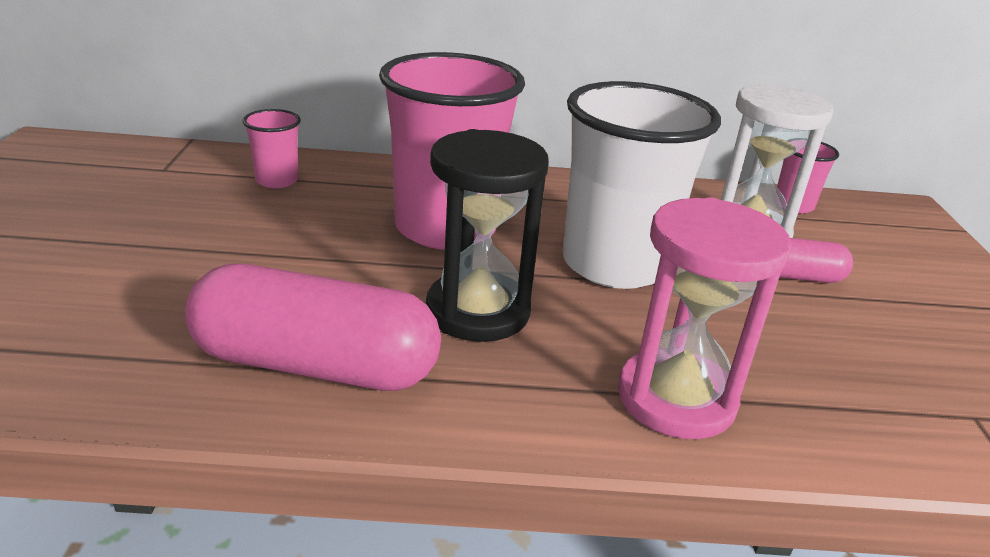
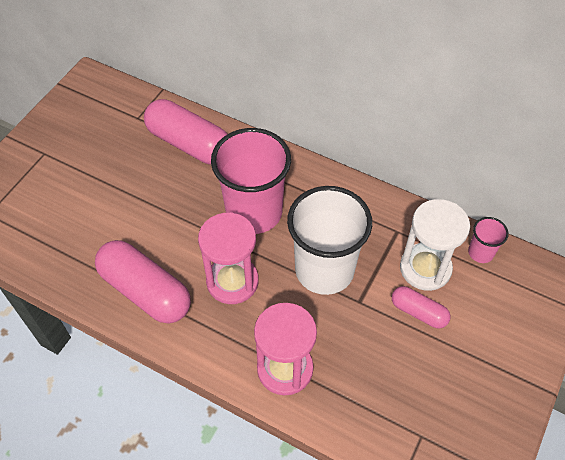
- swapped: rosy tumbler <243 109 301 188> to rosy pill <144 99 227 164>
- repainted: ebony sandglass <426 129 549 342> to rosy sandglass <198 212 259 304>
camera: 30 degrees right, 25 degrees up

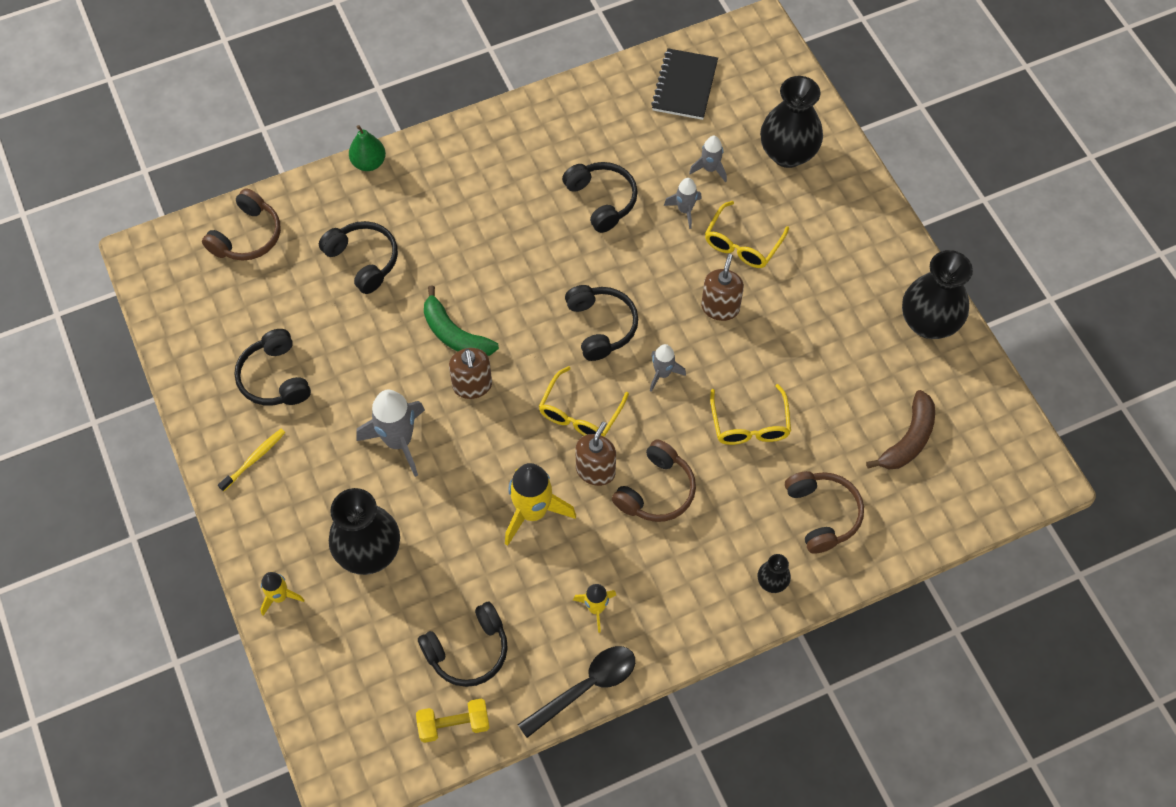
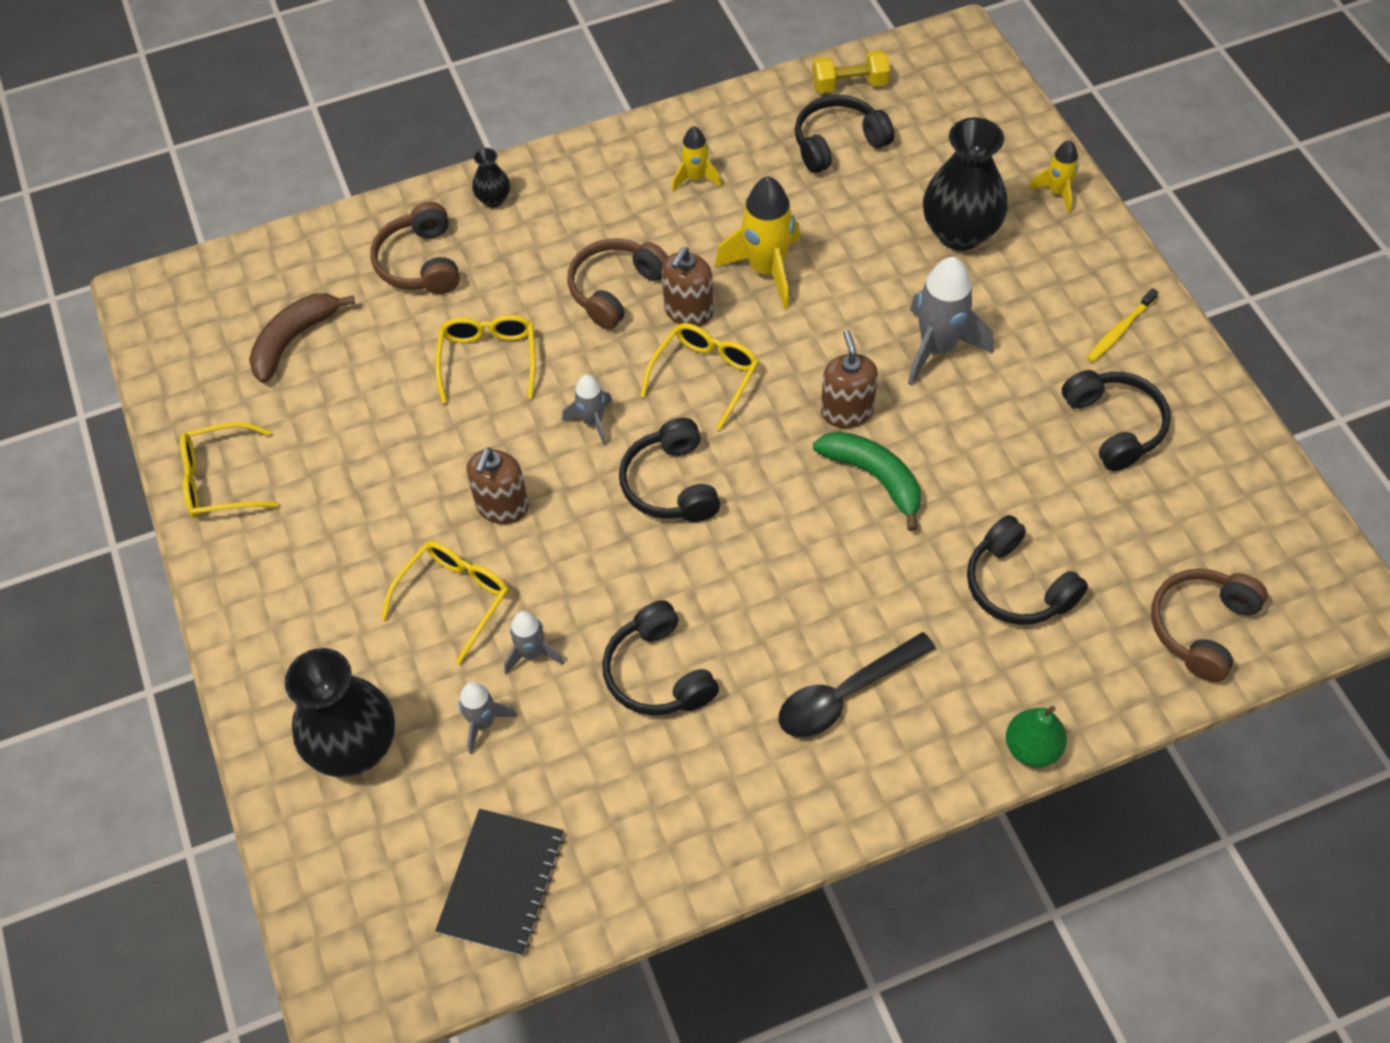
- swapped: ebony vase <902 250 973 339> to bright yellow spectacles <180 422 279 518>
- shifted: ebony spoon <517 646 635 738> to <779 632 936 737>
camera: 175 degrees left, 5 degrees down

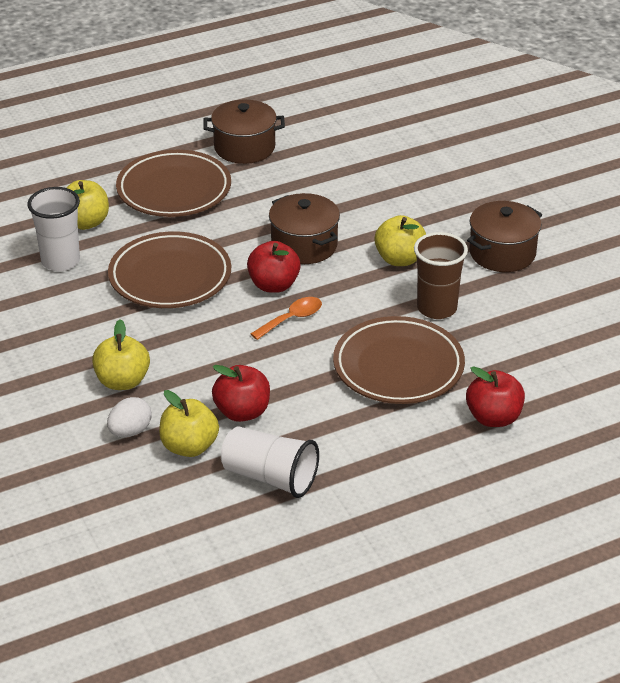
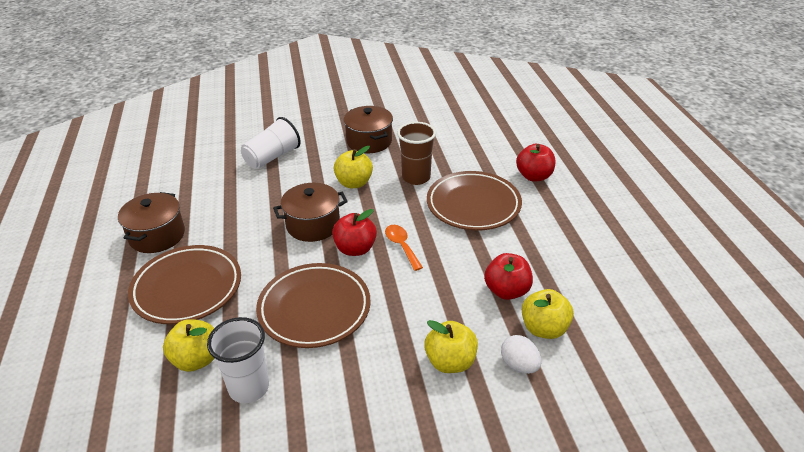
- shifted: pure white tumbler <221 427 319 498> to <241 117 301 169>
camera: 75 degrees left, 0 degrees up

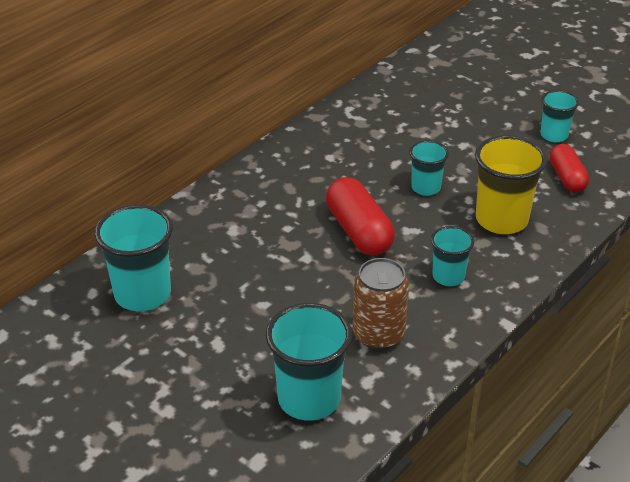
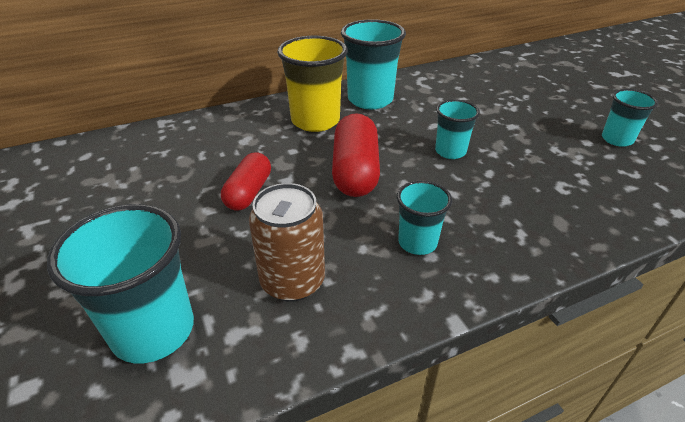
- shifted: bright yellow tumbler <475 135 547 234> to <277 36 348 132>
- shifted: red pill <550 144 589 192> to <221 152 271 211>
- shifted: teal tumbler <95 204 173 311> to <341 19 406 109>
camera: 25 degrees right, 0 degrees up

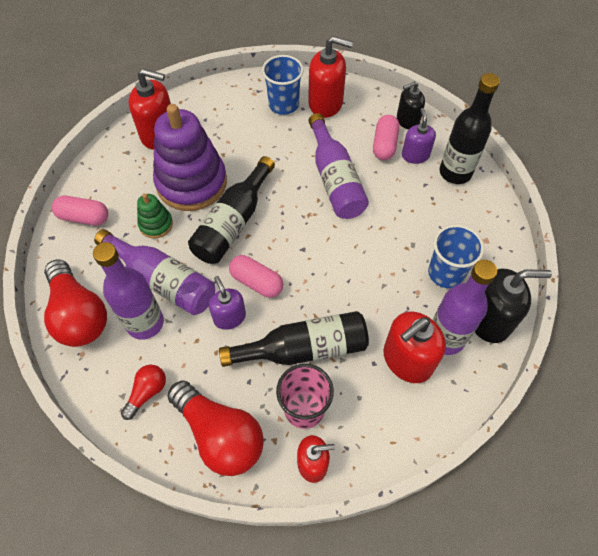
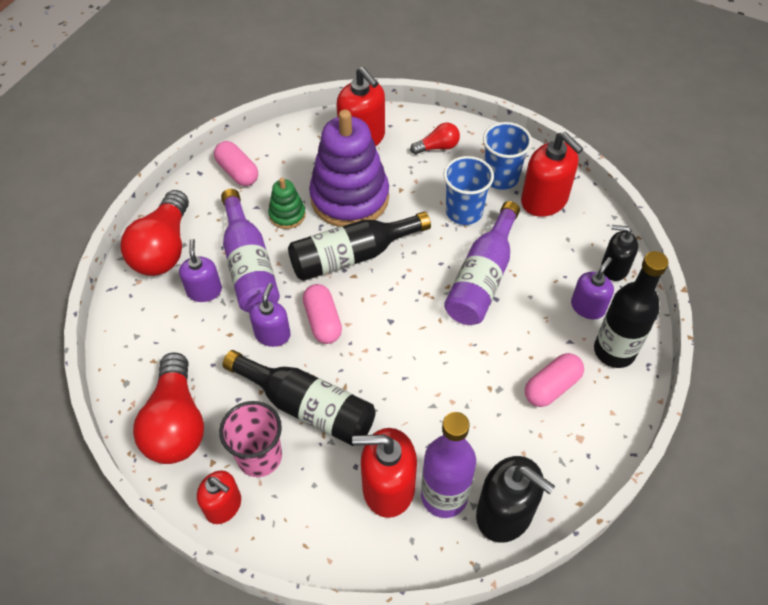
- shifted: rosy pill <373 115 399 160> to <525 353 584 407>
- shifted: cobalt tumbler <428 225 484 288> to <444 156 494 225>
- swapped: purple bottle <93 242 164 340> to purple pump bottle <179 239 222 302>
- shifted: red light bulb <121 365 166 420> to <410 123 460 155>
camera: 40 degrees right, 5 degrees down

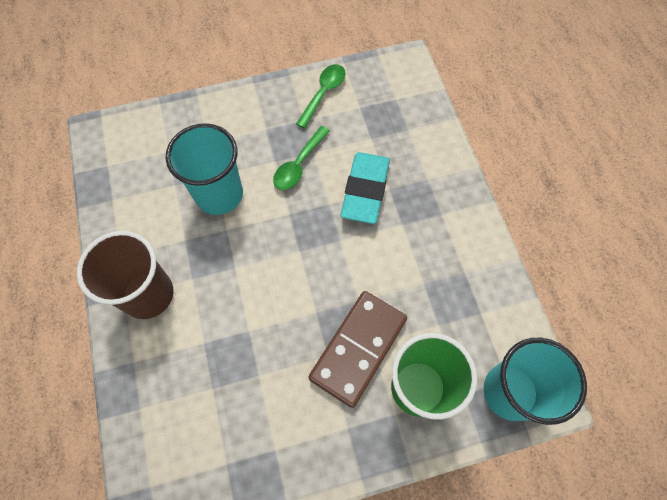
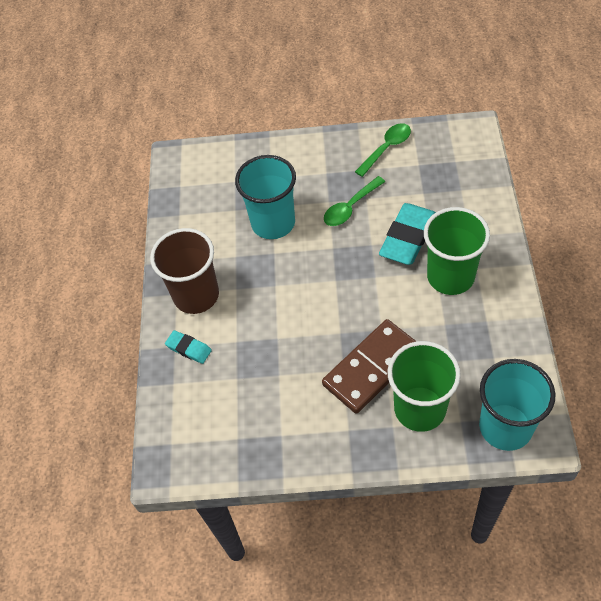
- new: leaf-green tumbler <424 207 490 295>
- new: teal gum eraser <165 330 212 364>
camera: 20 degrees right, 10 degrees down

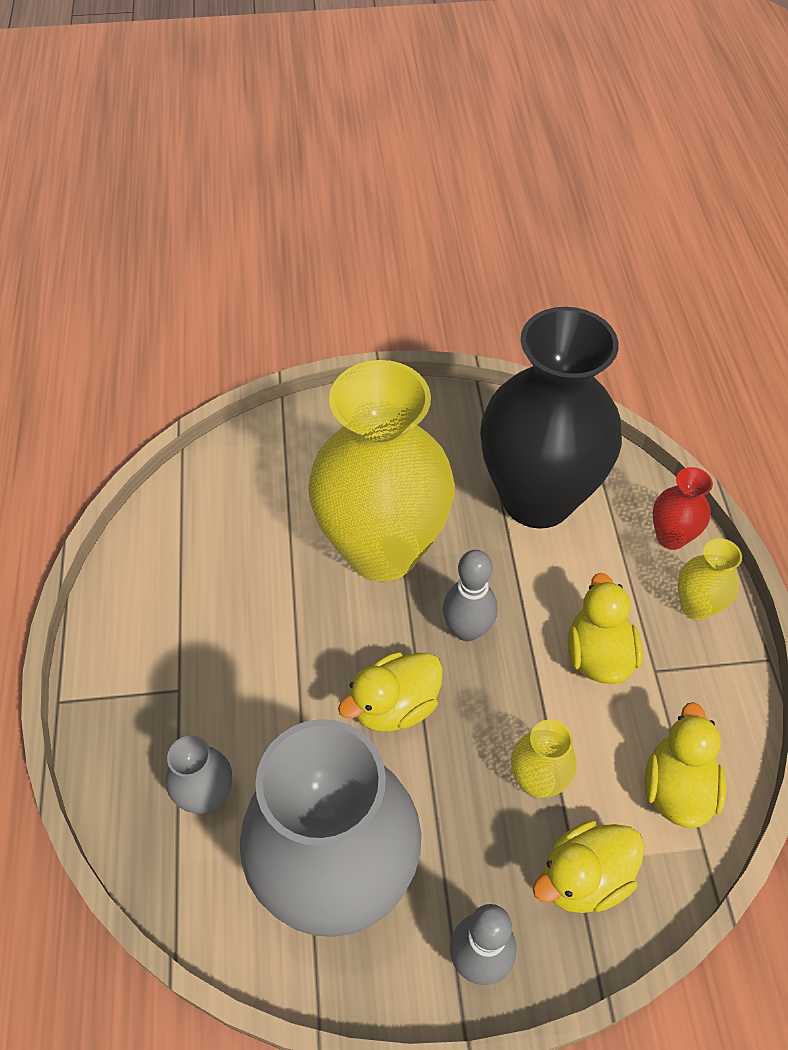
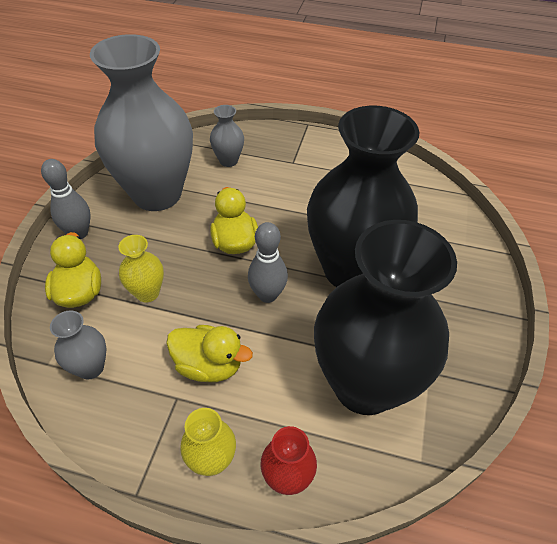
- repainted: bright yellow vase <308 360 455 582> to ebony vase <307 106 419 287>
- swapped: bright yellow rubber duck <644 702 726 828> to ash-grey vase <50 310 106 380>
camera: 110 degrees right, 5 degrees down

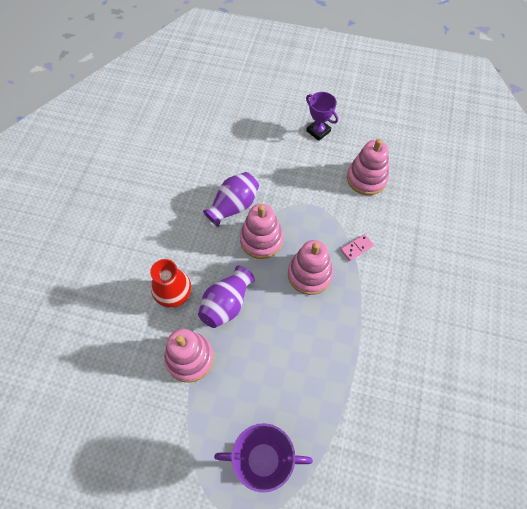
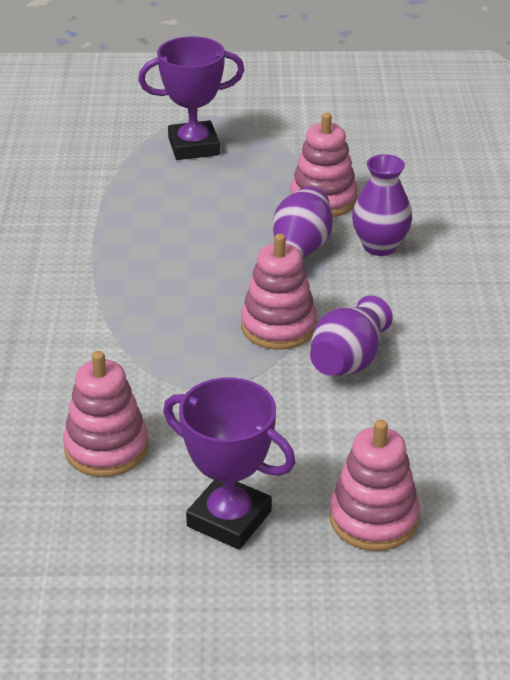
- scaled: purple prize cup <306 92 338 141> = <163 377 296 550> x1.54
- gone: rosy domino <340 234 374 261>
- shifted: rosy ring stacker <288 240 333 295> to <329 420 420 551>
- repainted: red vase <150 259 191 308> to purple vase <352 154 412 256>
camera: 165 degrees right, 25 degrees down

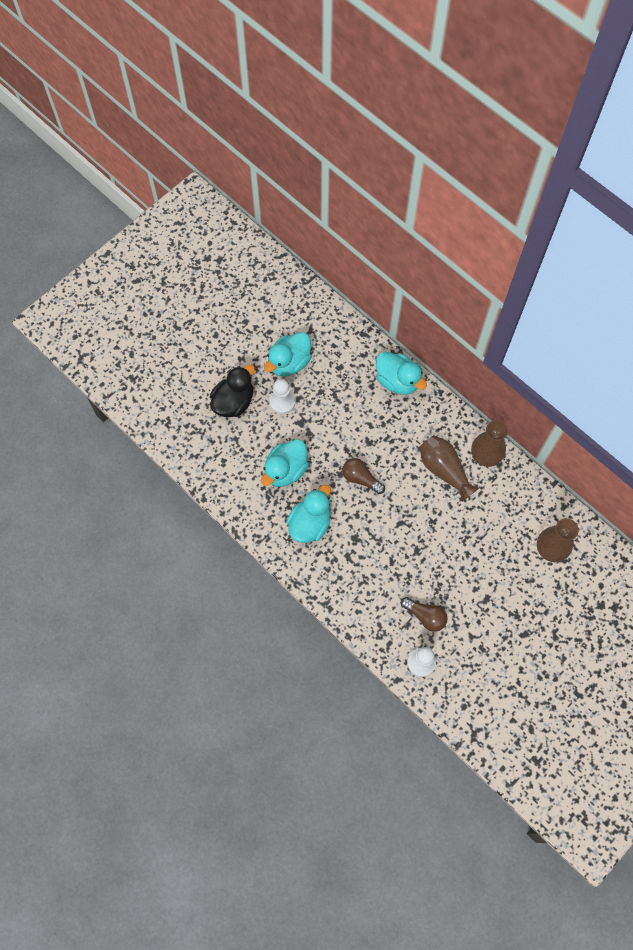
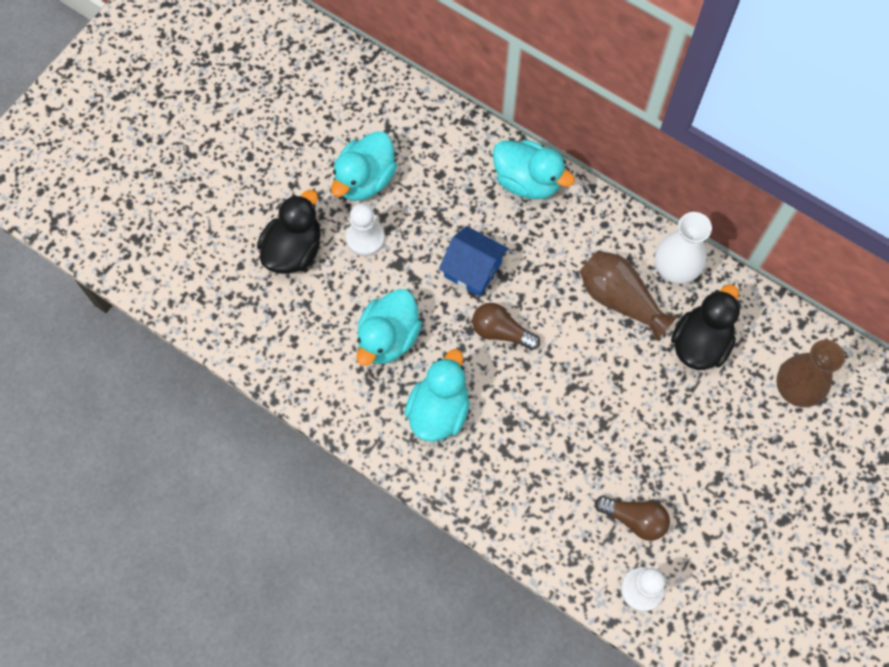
- repainted: russet vase <471 420 508 467> to pure white vase <655 212 712 284>
- new: cobalt toy house <439 226 509 297>
- new: ebony rubber duck <671 284 740 370>
camera: 10 degrees left, 0 degrees up

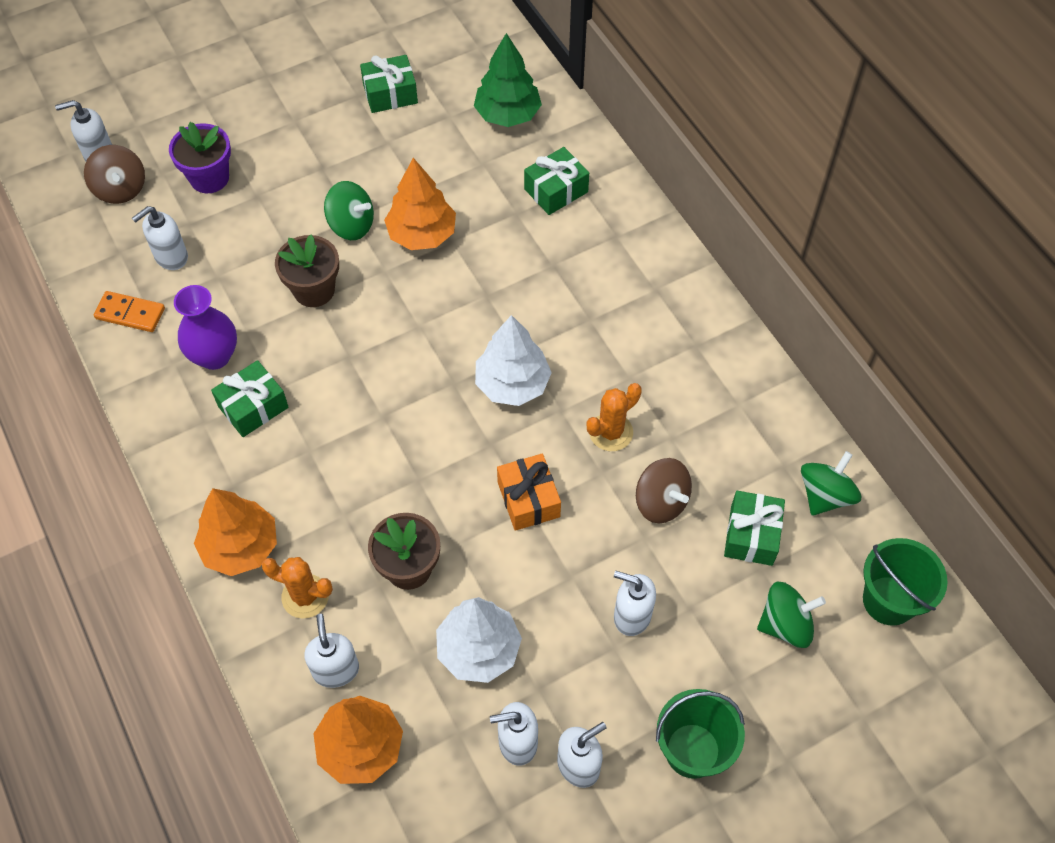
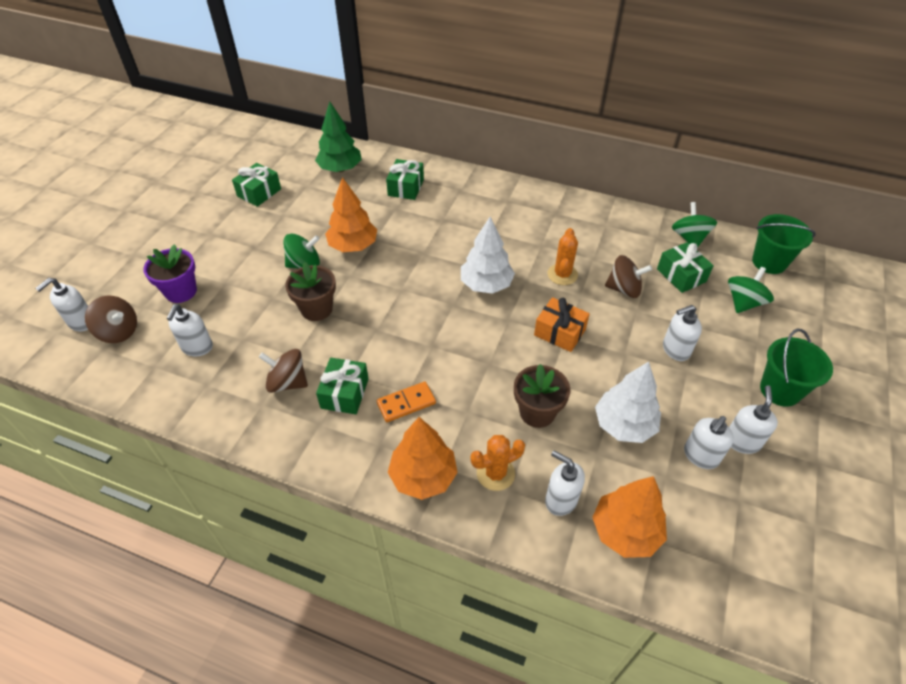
- swapped: purple vase <174 285 237 370> to russet spinning top <259 349 308 393>
- shifted: orange domino <94 291 165 332> to <377 382 436 422>
camera: 40 degrees left, 10 degrees down

